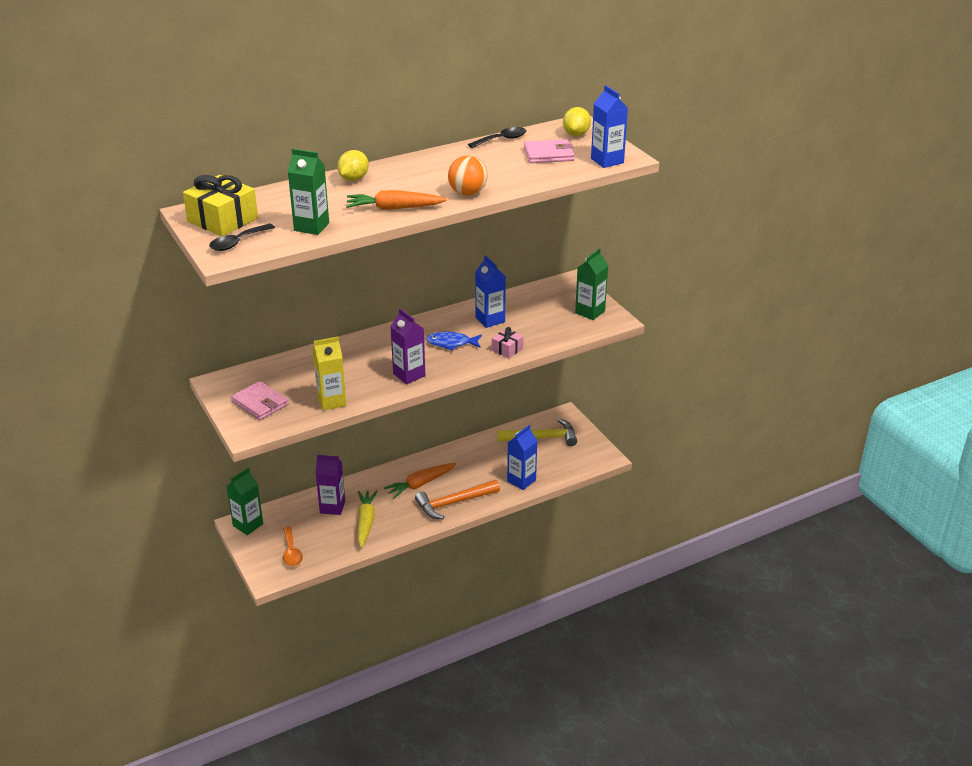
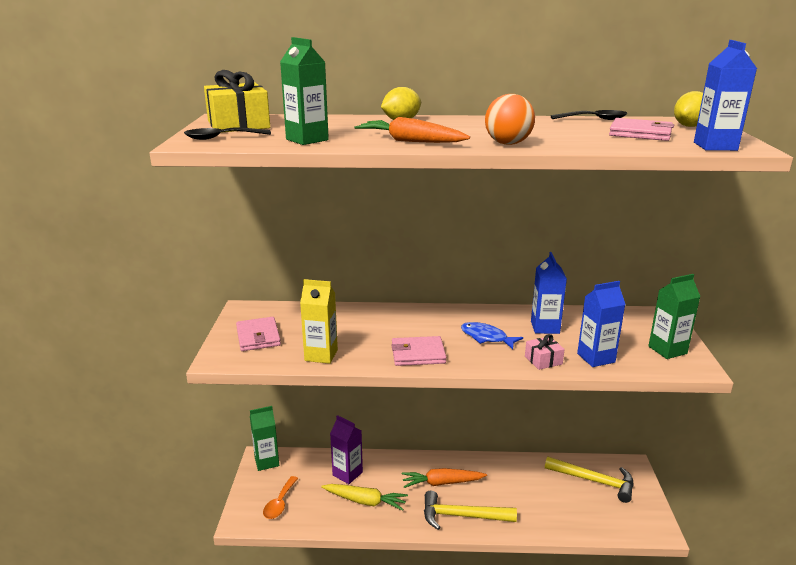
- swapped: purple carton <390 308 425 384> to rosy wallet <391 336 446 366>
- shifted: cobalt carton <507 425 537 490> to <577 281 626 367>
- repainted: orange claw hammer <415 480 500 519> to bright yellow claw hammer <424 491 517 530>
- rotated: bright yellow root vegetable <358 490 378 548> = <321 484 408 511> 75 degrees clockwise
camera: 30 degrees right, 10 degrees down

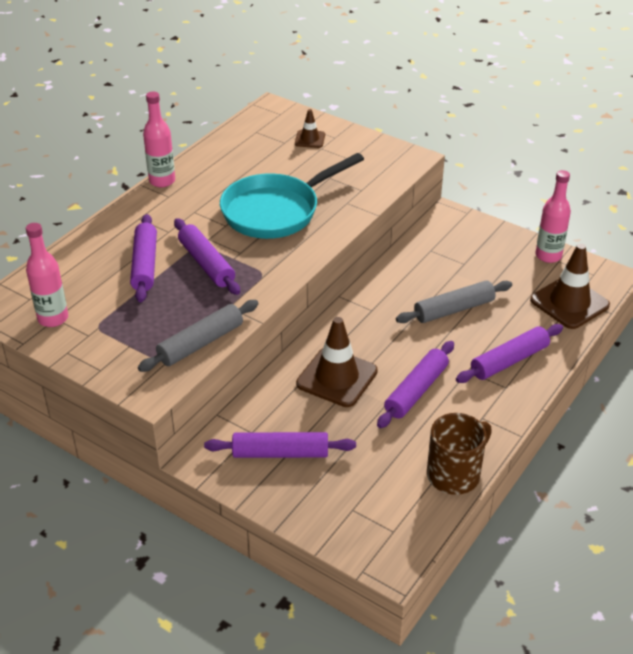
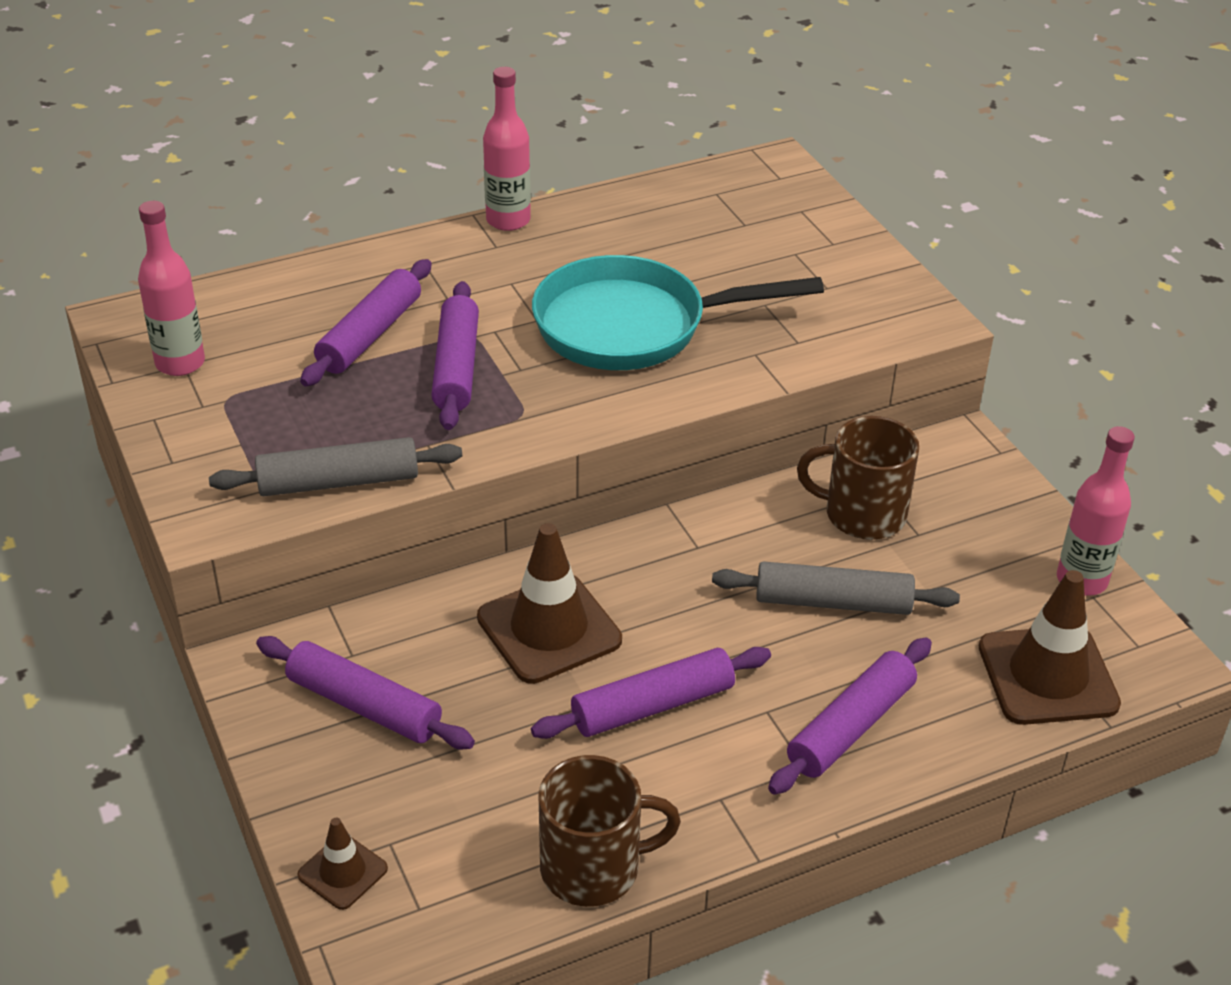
- shifted: russet road cone <295 109 325 148> to <298 818 388 910>
- rotated: purple dough roller <456 324 563 383> = <768 637 932 795> 45 degrees counterclockwise
- new: russet tea mug <797 416 919 540>
camera: 30 degrees right, 0 degrees up

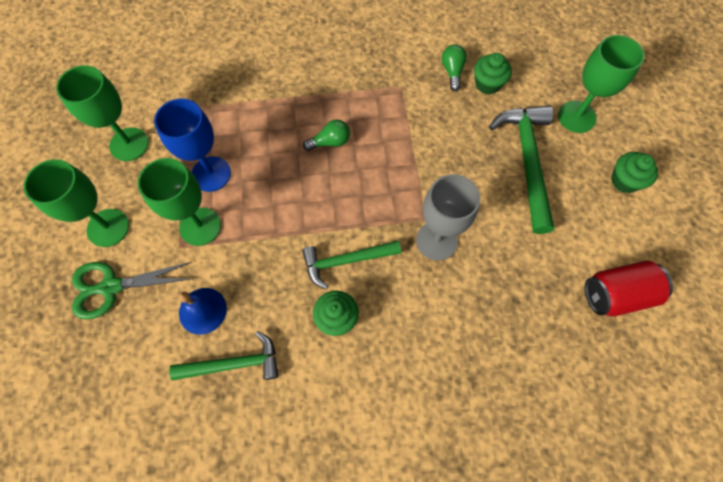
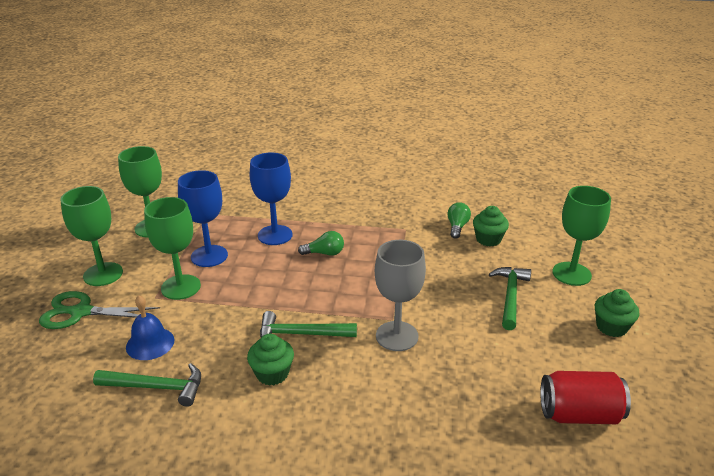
- scaled: leaf-green claw hammer <489 106 555 234> = <489 267 531 330> x0.65
- new: cobalt wine glass <250 153 293 245>
camera: 15 degrees right, 35 degrees down

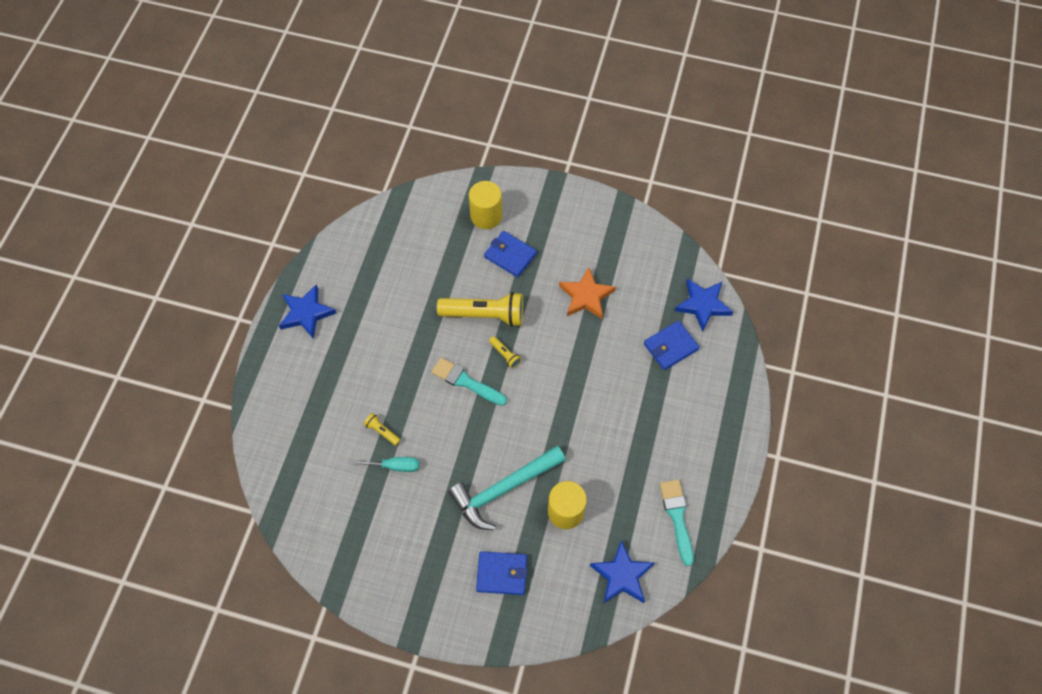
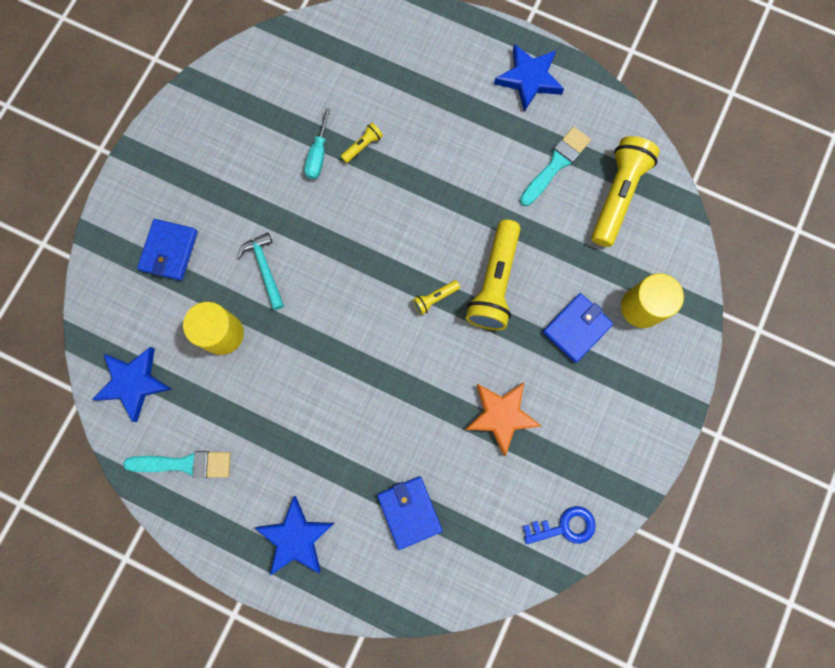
- shifted: cobalt star shape <674 278 733 332> to <255 496 334 575>
- shifted: teal brush <431 358 507 406> to <520 127 591 206>
- scaled: teal claw hammer <448 446 565 530> = <237 232 284 310> x0.56
- new: bright yellow pocket torch <591 136 660 247>
- new: cobalt latchkey <523 506 596 544>
camera: 100 degrees right, 15 degrees up

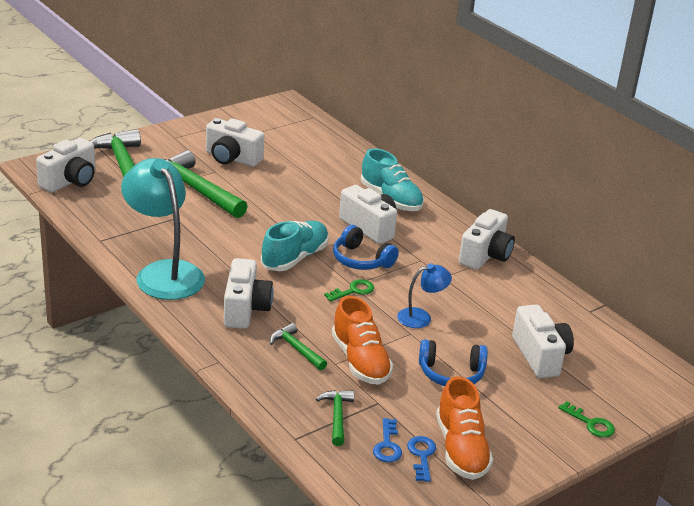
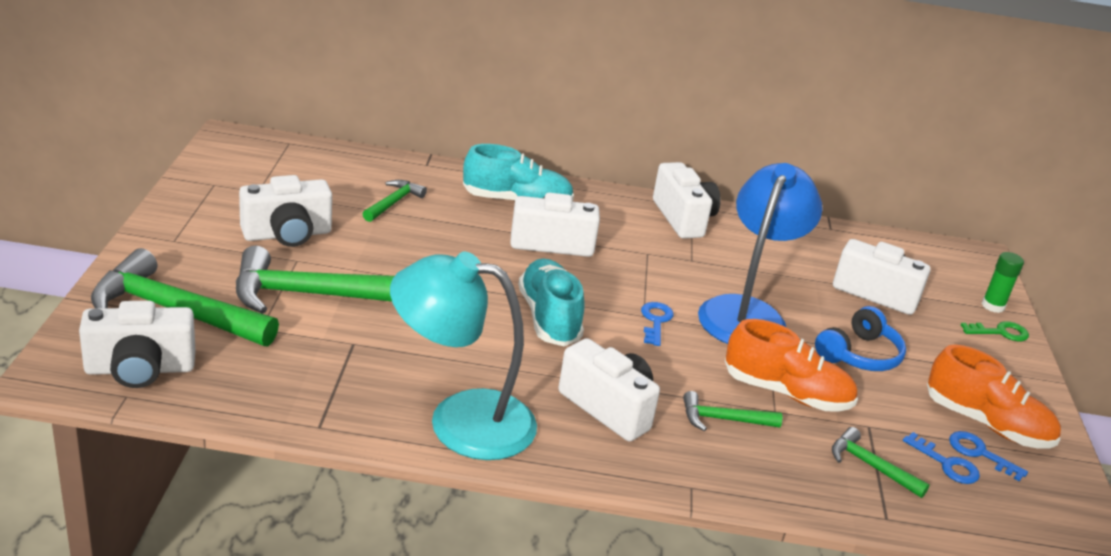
- rotated: pure white photo camera <36 138 95 192> = <79 301 195 388> 90 degrees clockwise
- gone: cobalt headset <333 225 399 270>
- scaled: cobalt lamp <397 263 452 328> = <698 163 823 344> x2.03
- repainted: leaf-green latchkey <324 279 374 301> to cobalt latchkey <641 302 674 346>
- new: leaf-green claw hammer <363 180 427 222>
- new: leaf-green glue <982 252 1024 313>
camera: 50 degrees left, 0 degrees up

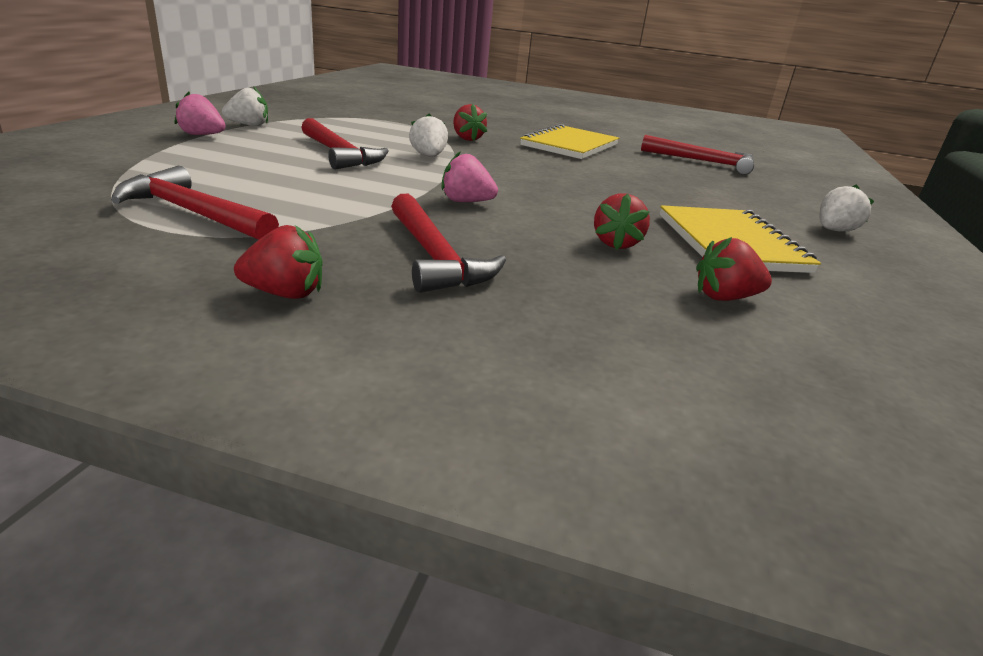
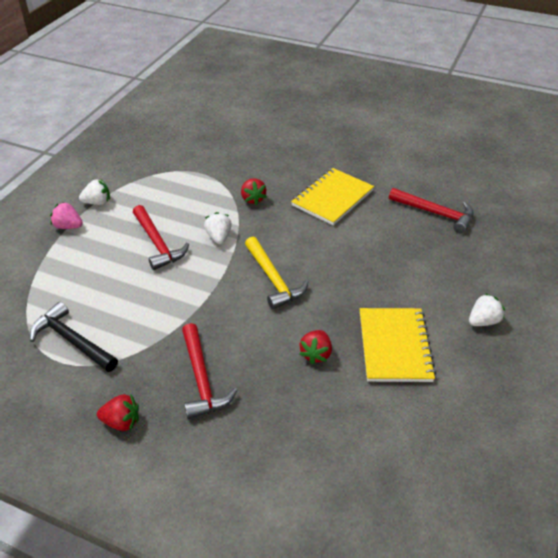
- gone: rosy toy strawberry <441 151 498 202>
- repainted: red claw hammer <111 166 279 240> to ebony claw hammer <30 302 118 372>
- gone: red toy strawberry <696 237 772 301>
- new: bright yellow claw hammer <245 237 308 309>
camera: 10 degrees right, 15 degrees up

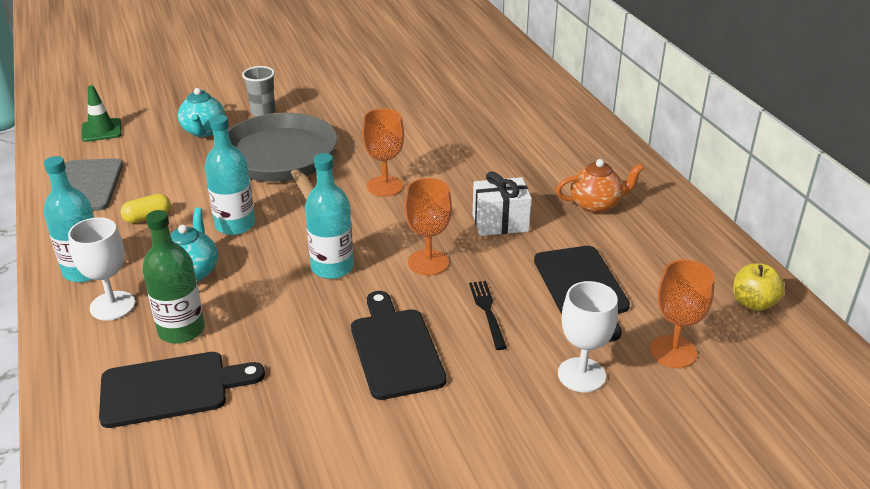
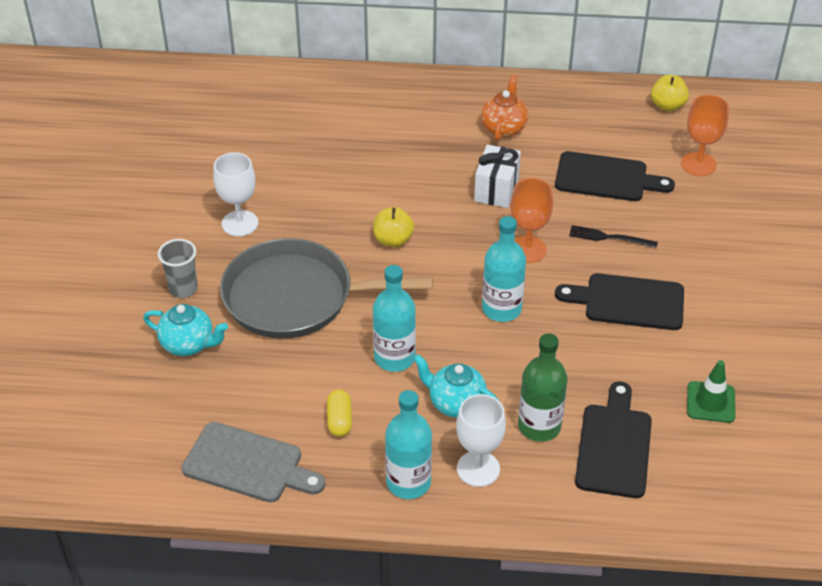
- shifted: leaf-green road cone <81 85 122 142> to <687 360 735 423>
- swapped: orange wine glass <362 108 404 197> to bright yellow toy apple <373 207 415 247>
- shifted: pure white wine glass <558 281 618 393> to <213 152 258 236>
camera: 65 degrees left, 10 degrees up

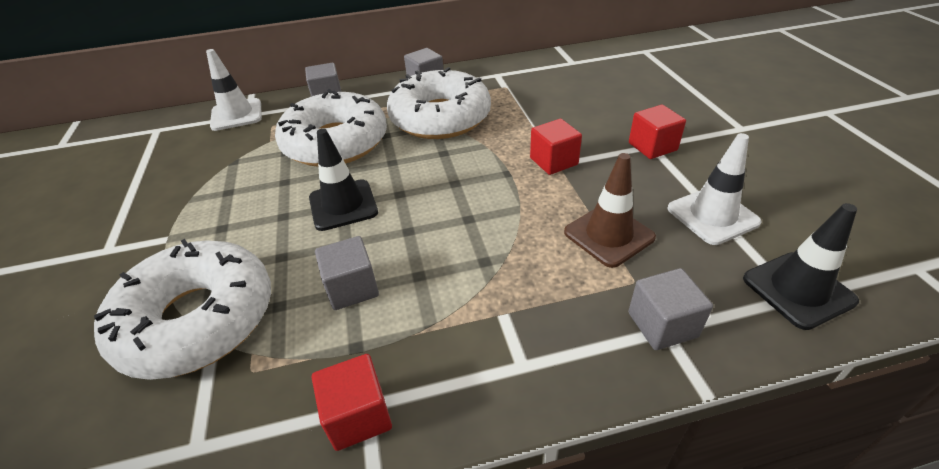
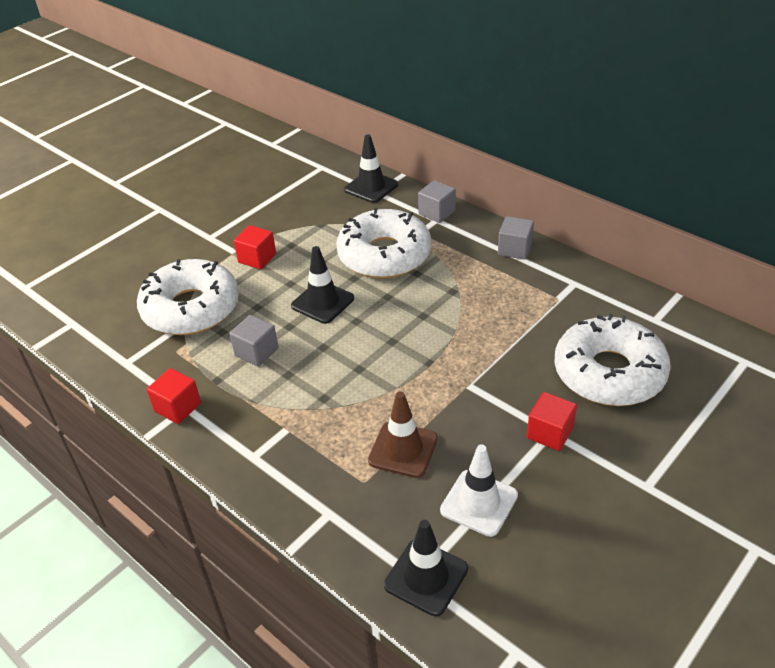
- repainted: pure white road cone <206 49 262 131> to ebony road cone <344 134 398 203>
- shifted: pure white donut <387 67 491 139> to <554 314 671 406>
- shifted: red cube <530 119 582 175> to <234 225 276 269>
- gone: ash-grey cube <628 268 713 350>
camera: 55 degrees right, 0 degrees up

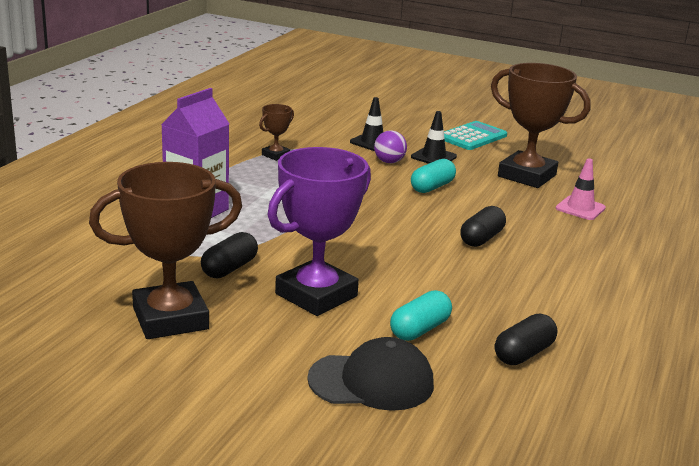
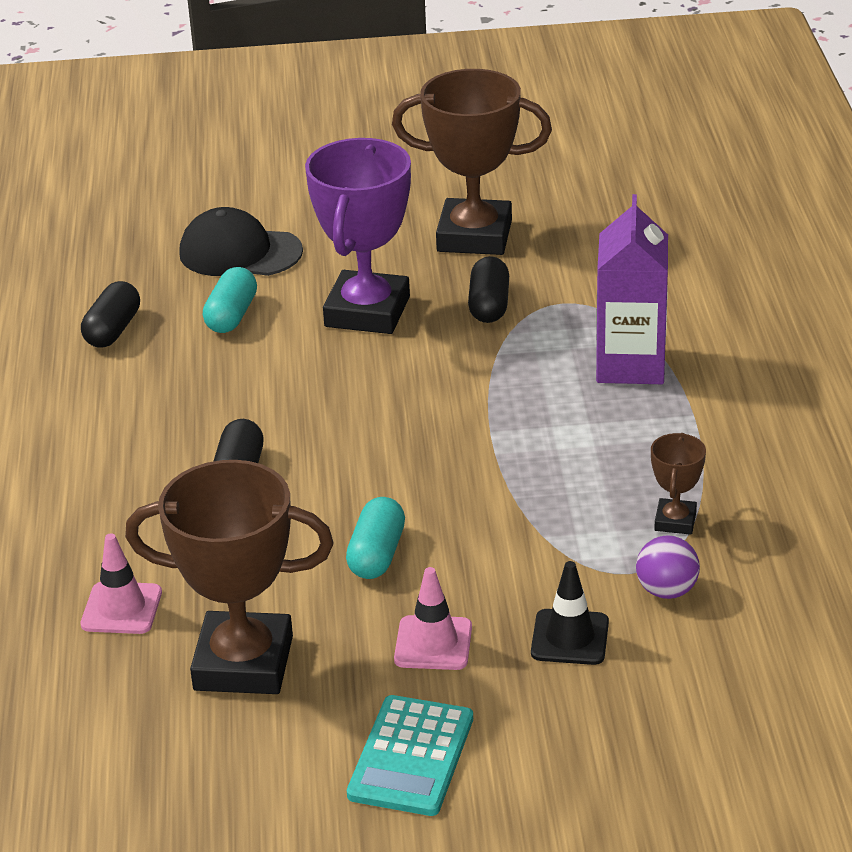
- repainted: ebony road cone <411 111 457 164> to rosy road cone <394 567 472 670>
- shifted: purple sphere <374 130 407 163> to <636 535 700 599>
- rotated: russet prize cup <89 162 242 339> = <392 69 552 255> 60 degrees clockwise
- rotated: ebony cap <307 337 434 411> = <179 207 303 276> 45 degrees clockwise
camera: 155 degrees right, 10 degrees up

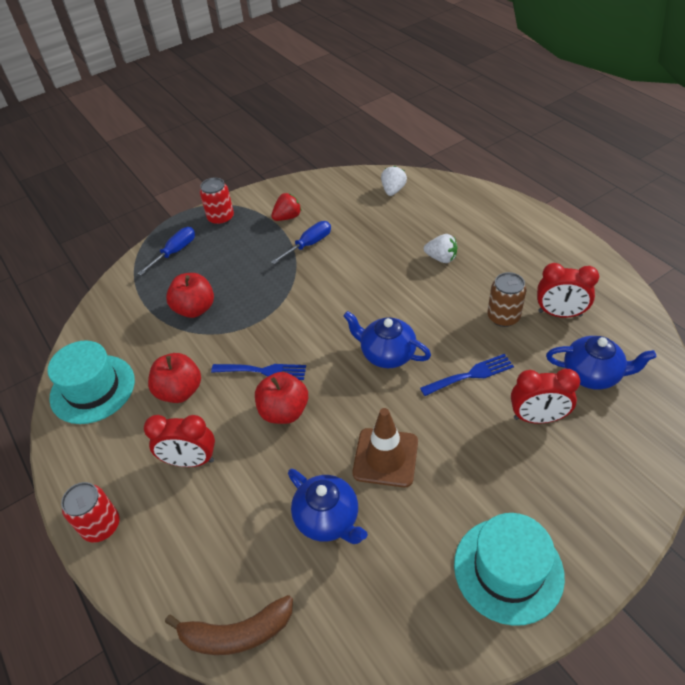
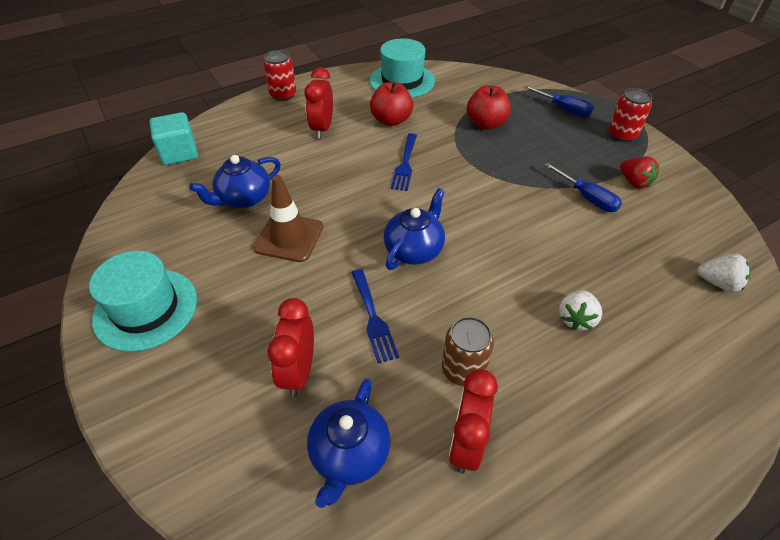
- gone: red toy apple <255 372 308 424>
- swapped: russet toy banana <165 595 293 655> to teal cube <150 112 198 165>
camera: 90 degrees right, 0 degrees up

